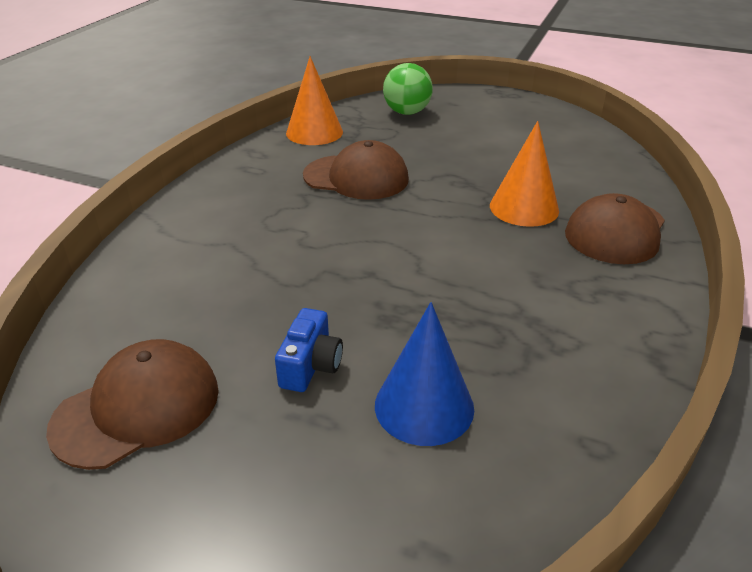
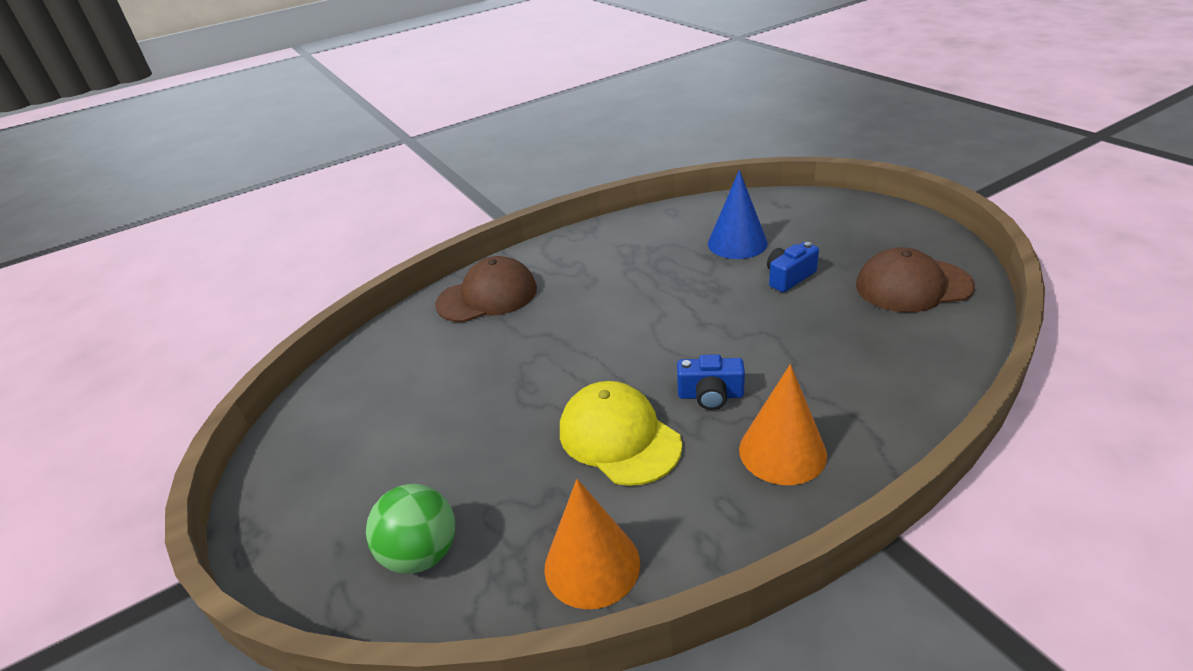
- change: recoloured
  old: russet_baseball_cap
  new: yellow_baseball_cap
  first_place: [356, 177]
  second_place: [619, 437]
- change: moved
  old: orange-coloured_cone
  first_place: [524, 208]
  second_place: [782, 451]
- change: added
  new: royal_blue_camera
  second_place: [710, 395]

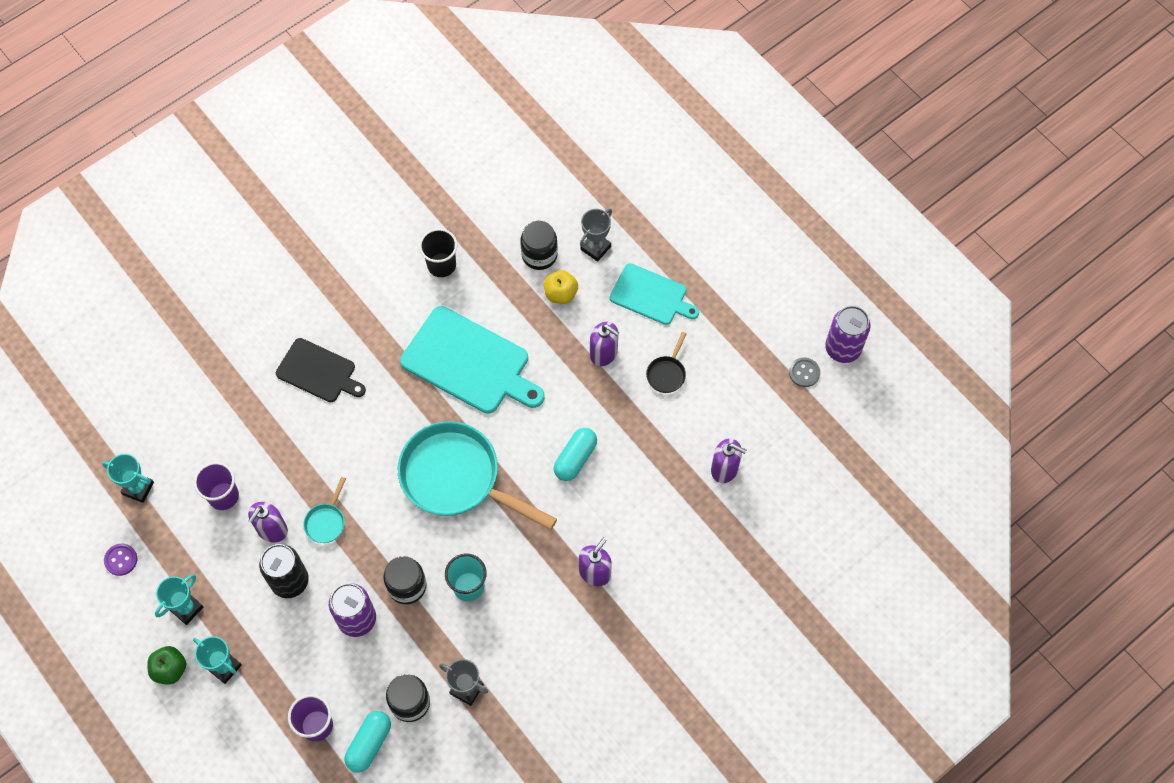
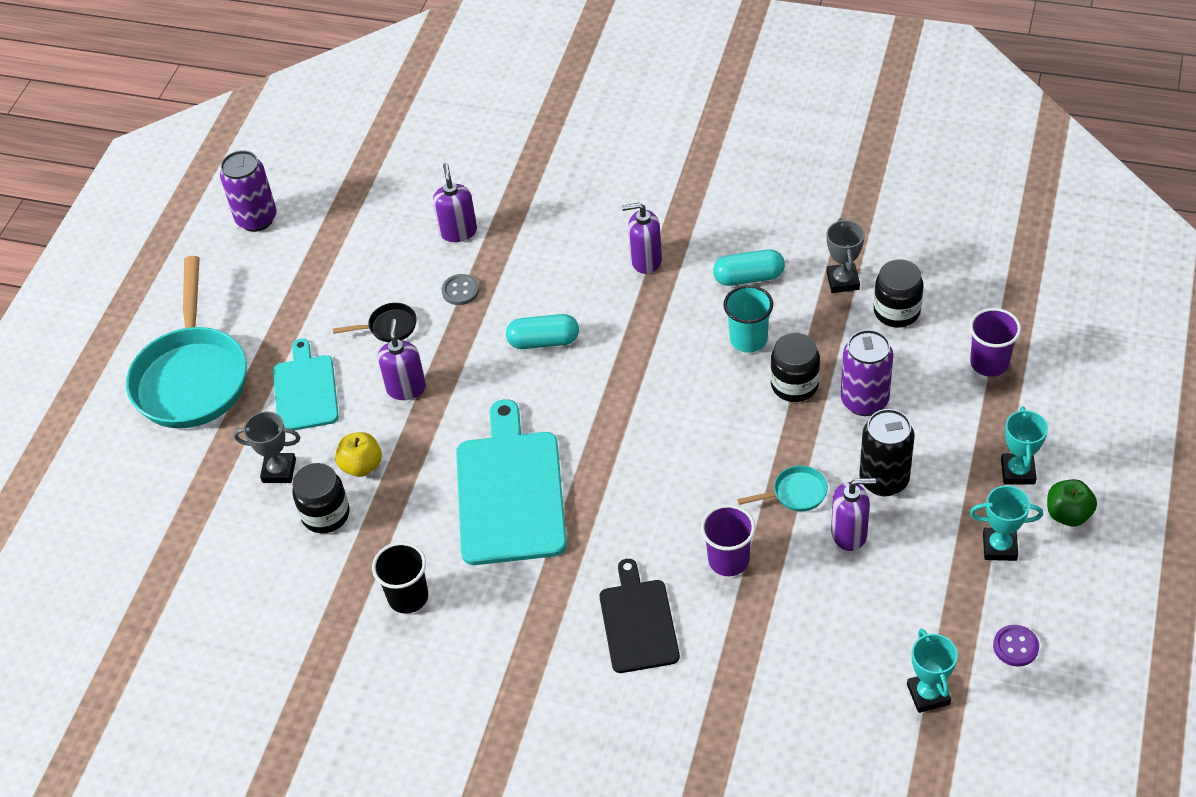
- change: moved
  old: royal_purple_cup
  first_place: [223, 496]
  second_place: [728, 560]
- change: moved
  old: turquoise_pill
  first_place: [369, 744]
  second_place: [748, 277]
- change: moved
  old: turquoise_pan
  first_place: [457, 478]
  second_place: [192, 377]
- change: moved
  old: gray_button
  first_place: [804, 373]
  second_place: [460, 291]

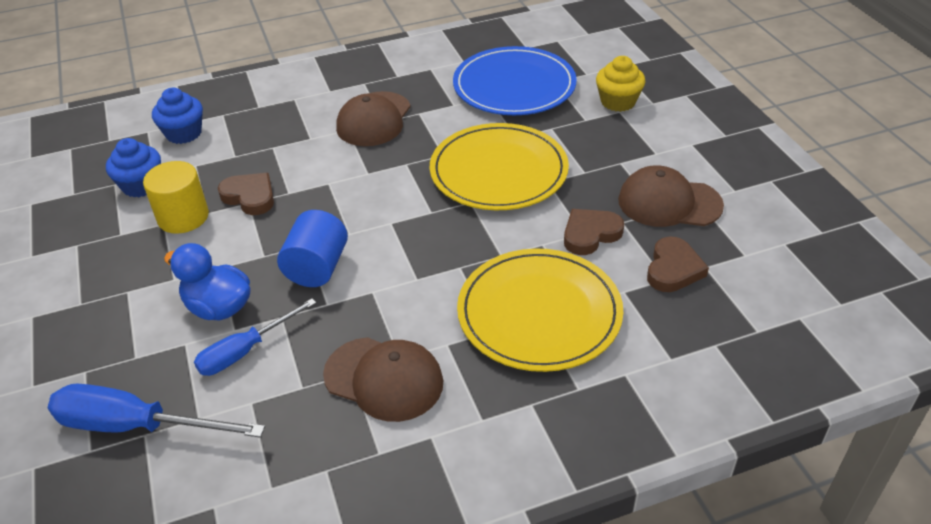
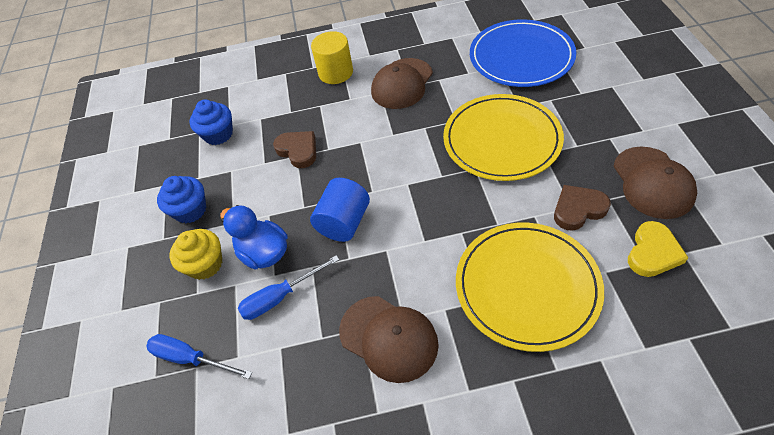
- change: resized
  old: royal_blue_hand_screwdriver
  first_place: [136, 426]
  second_place: [191, 358]
  factor: 0.66
- change: moved
  old: yellow_cylinder_shape
  first_place: [183, 217]
  second_place: [336, 73]
- change: moved
  old: royal_blue_muffin
  first_place: [184, 133]
  second_place: [190, 210]
- change: moved
  old: yellow_muffin
  first_place: [618, 102]
  second_place: [205, 264]
- change: turned
  old: russet_baseball_cap
  first_place: [669, 203]
  second_place: [652, 182]
  degrees: -120
- change: recoloured
  old: russet_heart
  new: yellow_heart
  first_place: [673, 269]
  second_place: [653, 252]

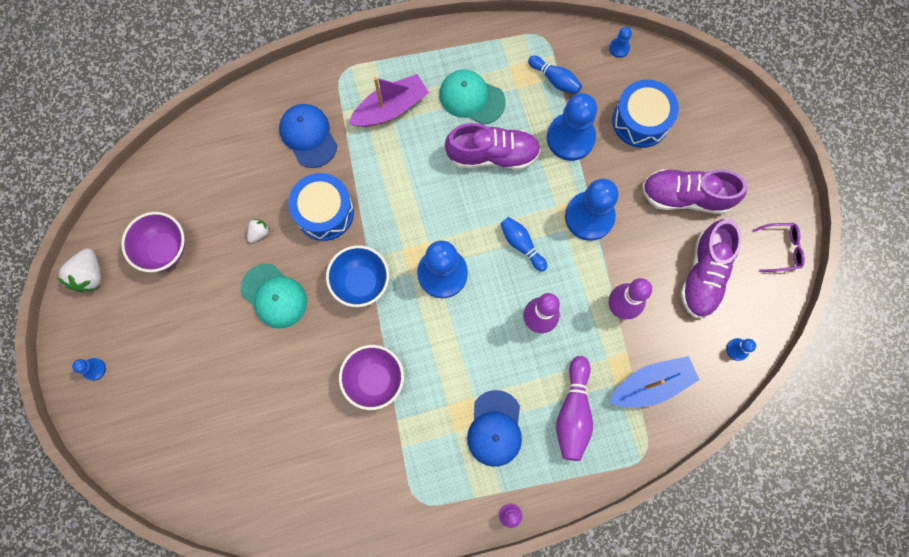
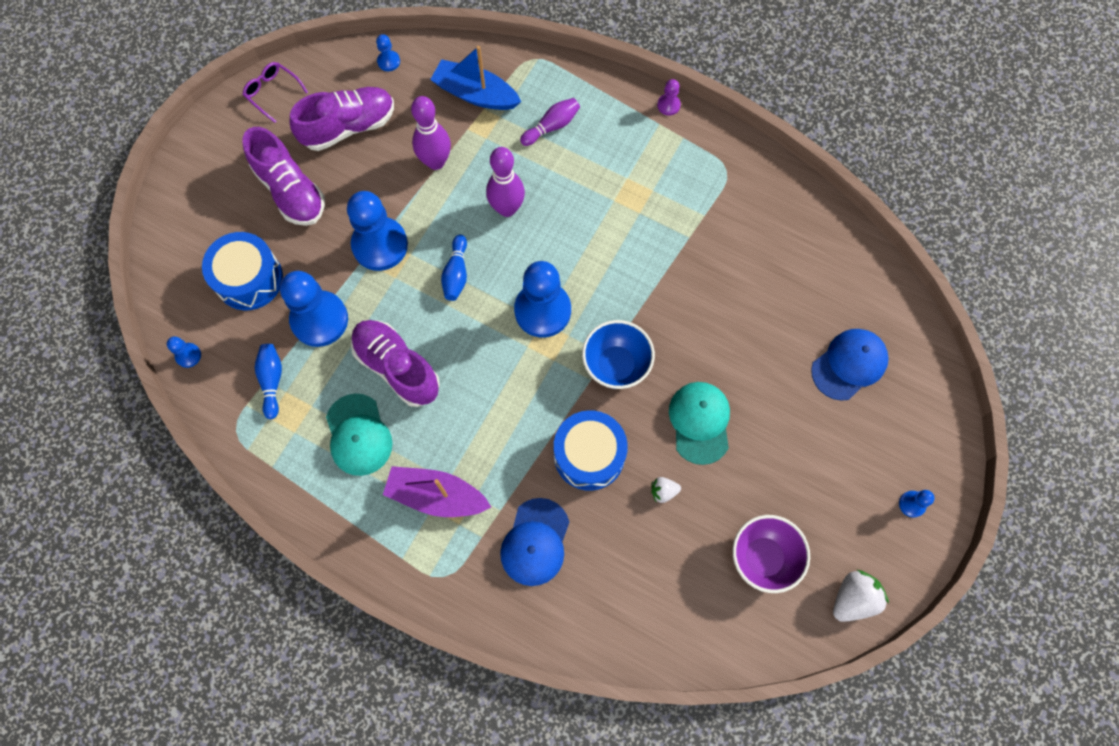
- change: removed
  old: royal_purple_deep_dish
  first_place: [374, 380]
- change: moved
  old: royal_blue_baseball_cap
  first_place: [495, 428]
  second_place: [849, 364]
- change: resized
  old: royal_purple_bowling_pin
  first_place: [573, 412]
  second_place: [552, 126]
  factor: 0.65

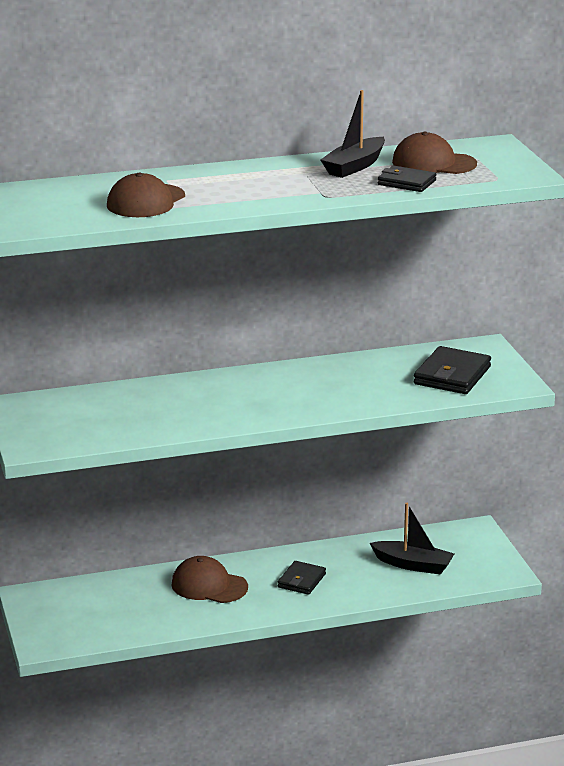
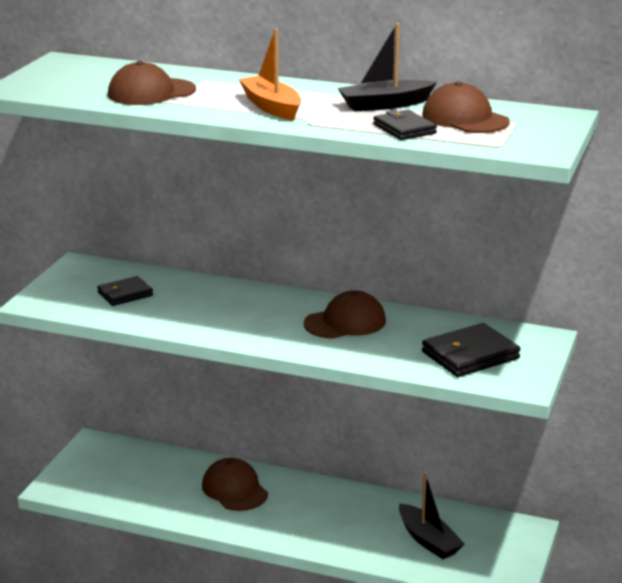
- change: moved
  old: jet-black_wallet
  first_place: [301, 580]
  second_place: [125, 294]
- change: added
  new: orange-coloured_toy_boat
  second_place: [271, 107]
- change: added
  new: russet_baseball_cap
  second_place: [345, 322]

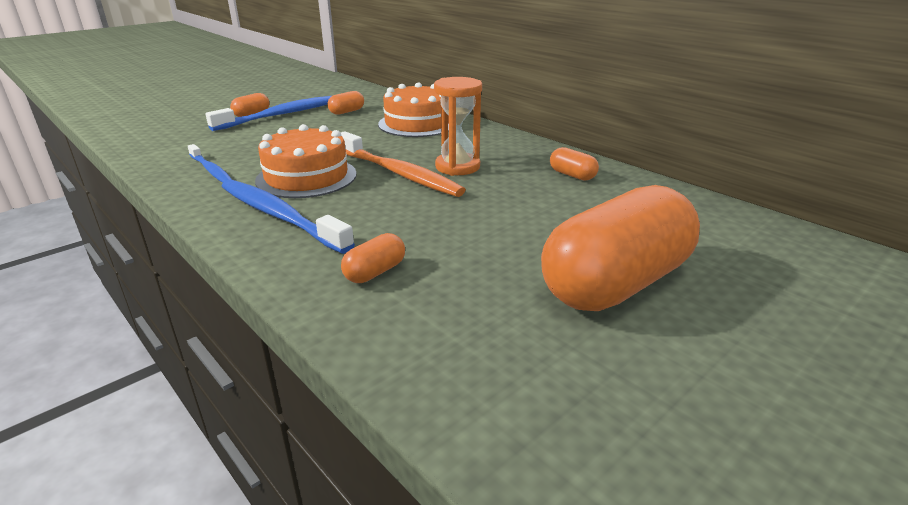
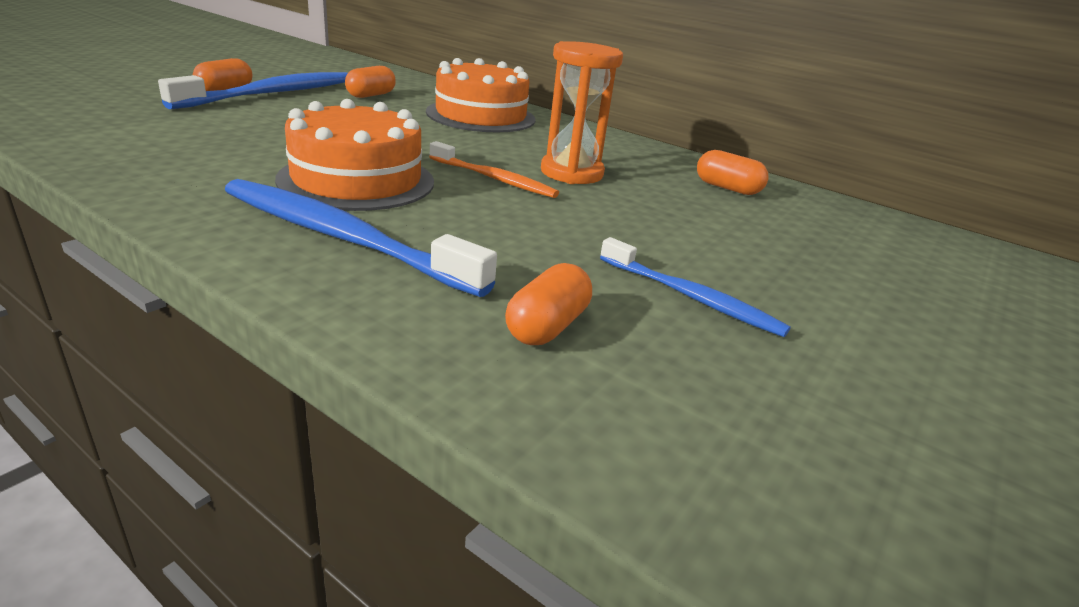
- change: moved
  old: royal_blue_dental_brush
  first_place: [211, 170]
  second_place: [690, 297]
- change: resized
  old: orange-coloured_dental_brush
  first_place: [398, 173]
  second_place: [493, 178]
  factor: 0.59
- change: removed
  old: orange-coloured_pill
  first_place: [616, 284]

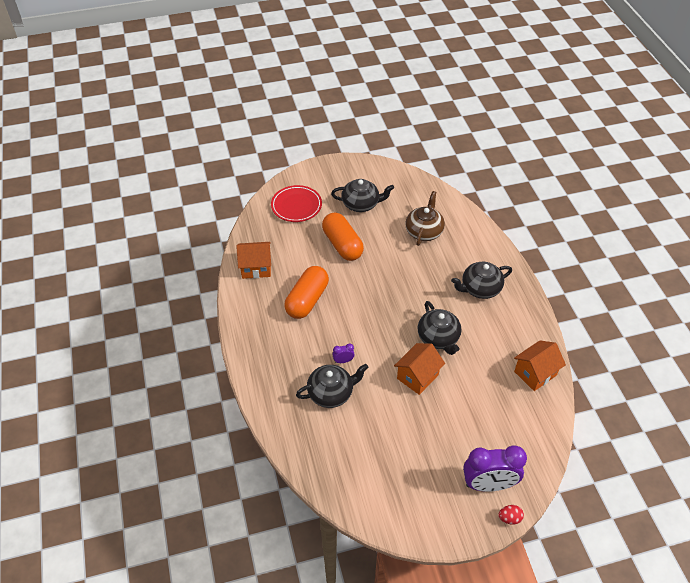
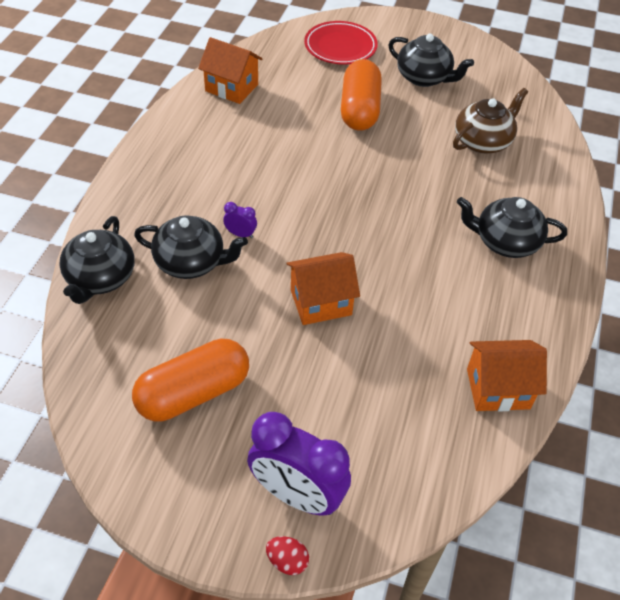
- change: moved
  old: orange-coloured_pill
  first_place: [307, 300]
  second_place: [193, 393]
- change: moved
  old: jet-black_tea_pot
  first_place: [438, 338]
  second_place: [100, 278]

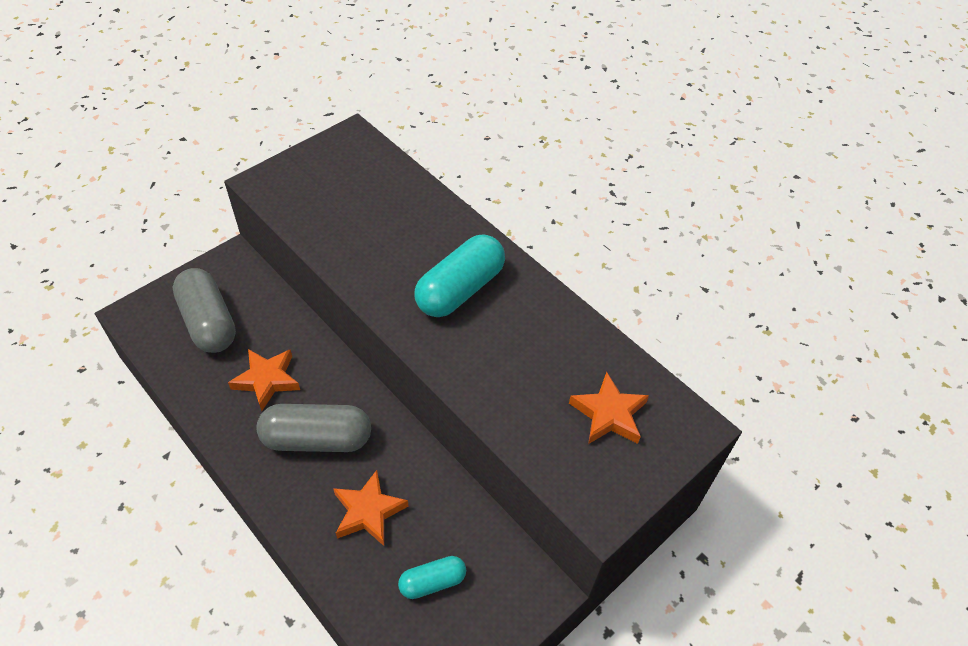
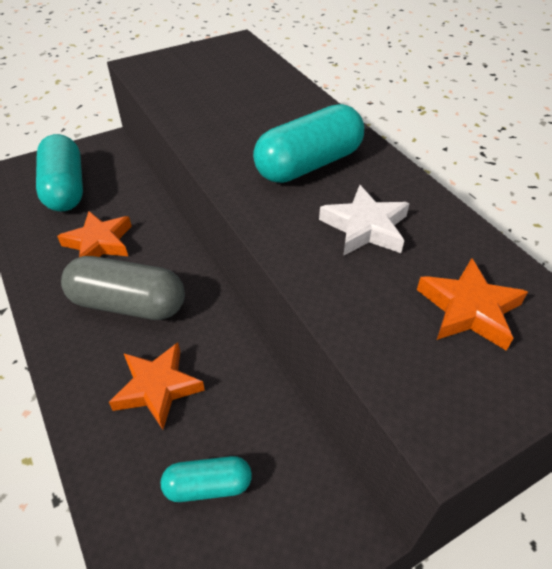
- change: recoloured
  old: gray_pill
  new: turquoise_pill
  first_place: [208, 322]
  second_place: [65, 188]
- change: added
  new: white_five-pointed_star
  second_place: [365, 227]

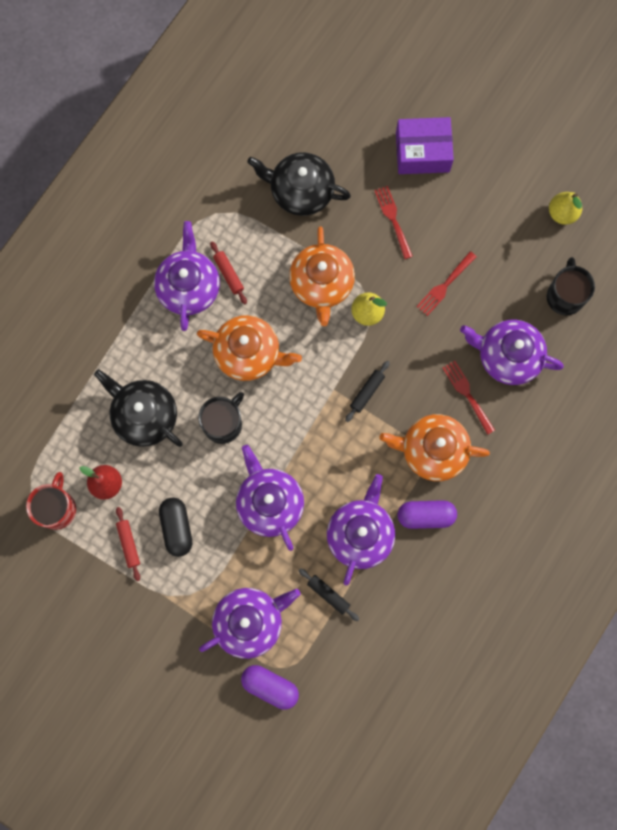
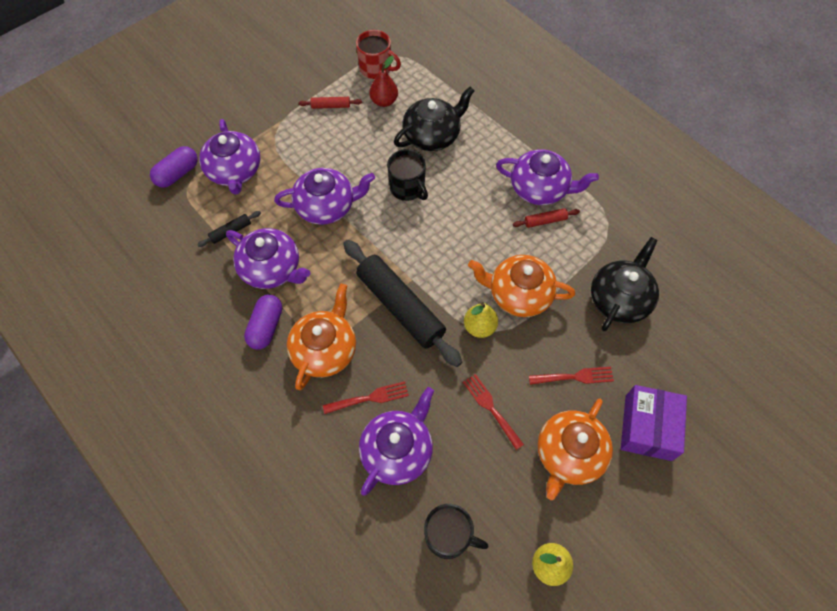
- change: removed
  old: jet-black_pill
  first_place: [177, 528]
- change: moved
  old: orange-coloured_tea_pot
  first_place: [248, 353]
  second_place: [569, 454]
- change: resized
  old: jet-black_dough_roller
  first_place: [367, 392]
  second_place: [400, 307]
  factor: 2.39

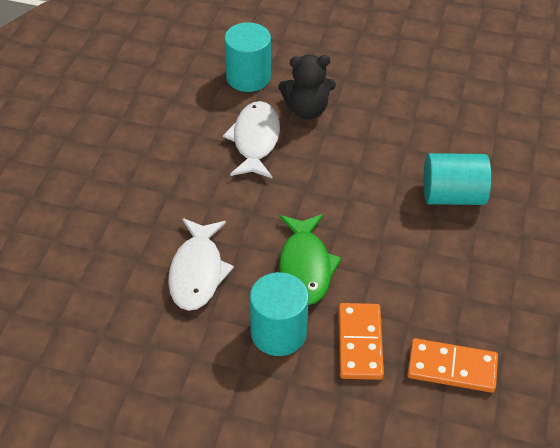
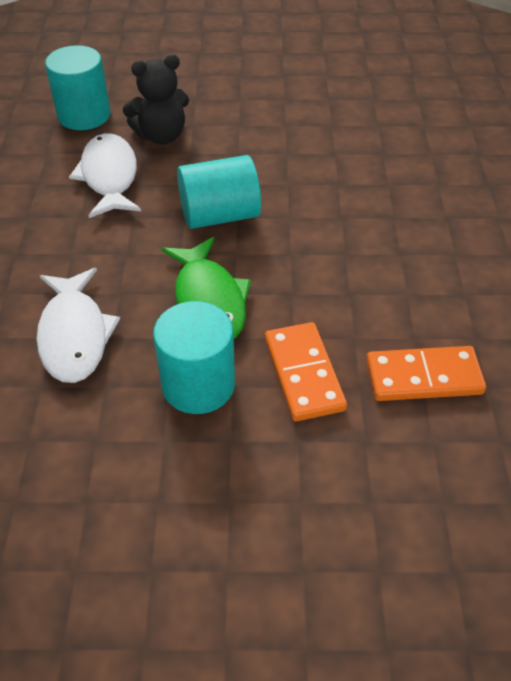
- change: moved
  old: turquoise_cylinder_shape
  first_place: [452, 196]
  second_place: [219, 215]

